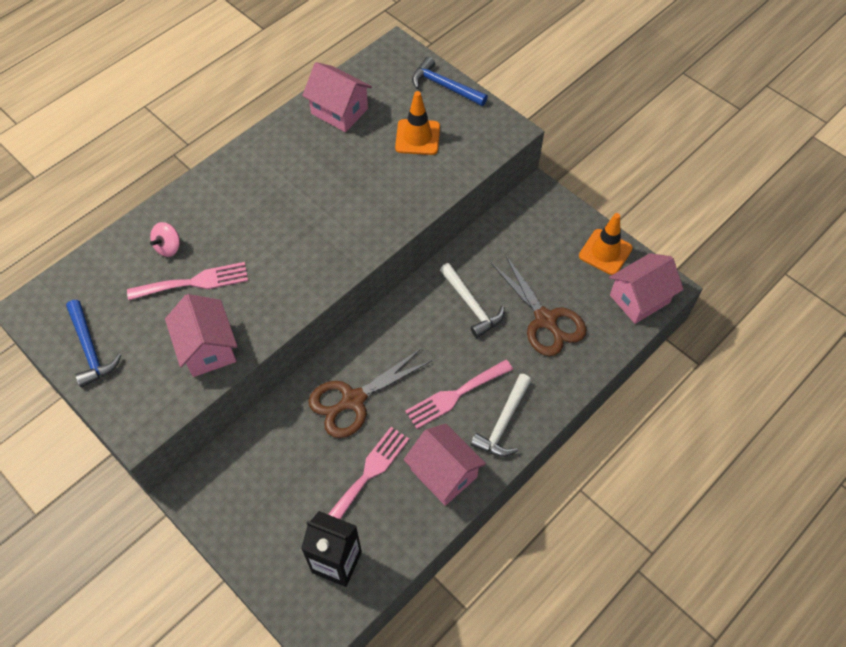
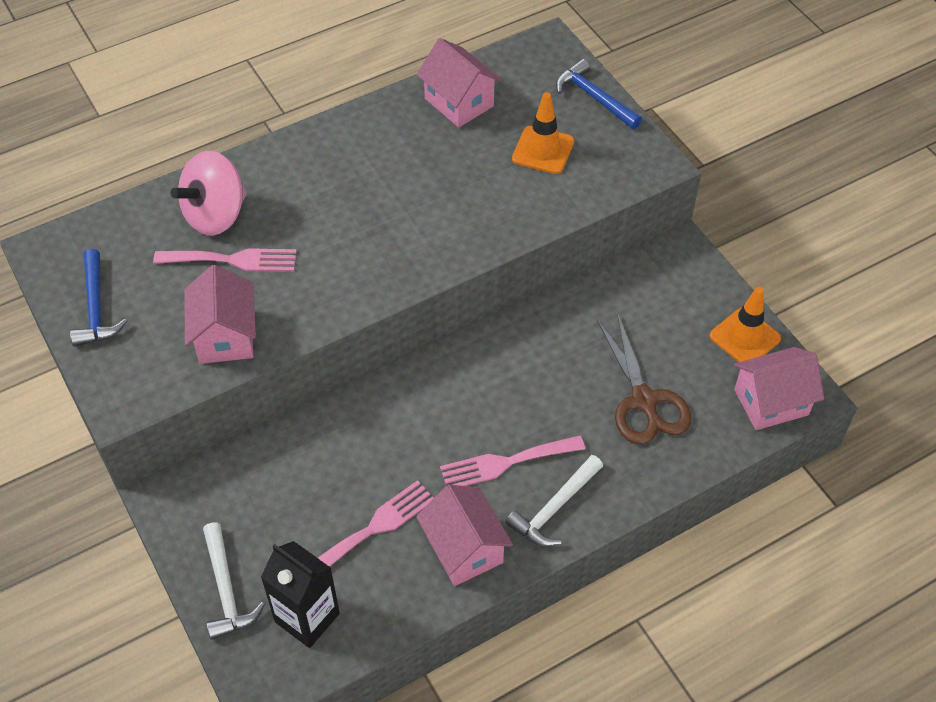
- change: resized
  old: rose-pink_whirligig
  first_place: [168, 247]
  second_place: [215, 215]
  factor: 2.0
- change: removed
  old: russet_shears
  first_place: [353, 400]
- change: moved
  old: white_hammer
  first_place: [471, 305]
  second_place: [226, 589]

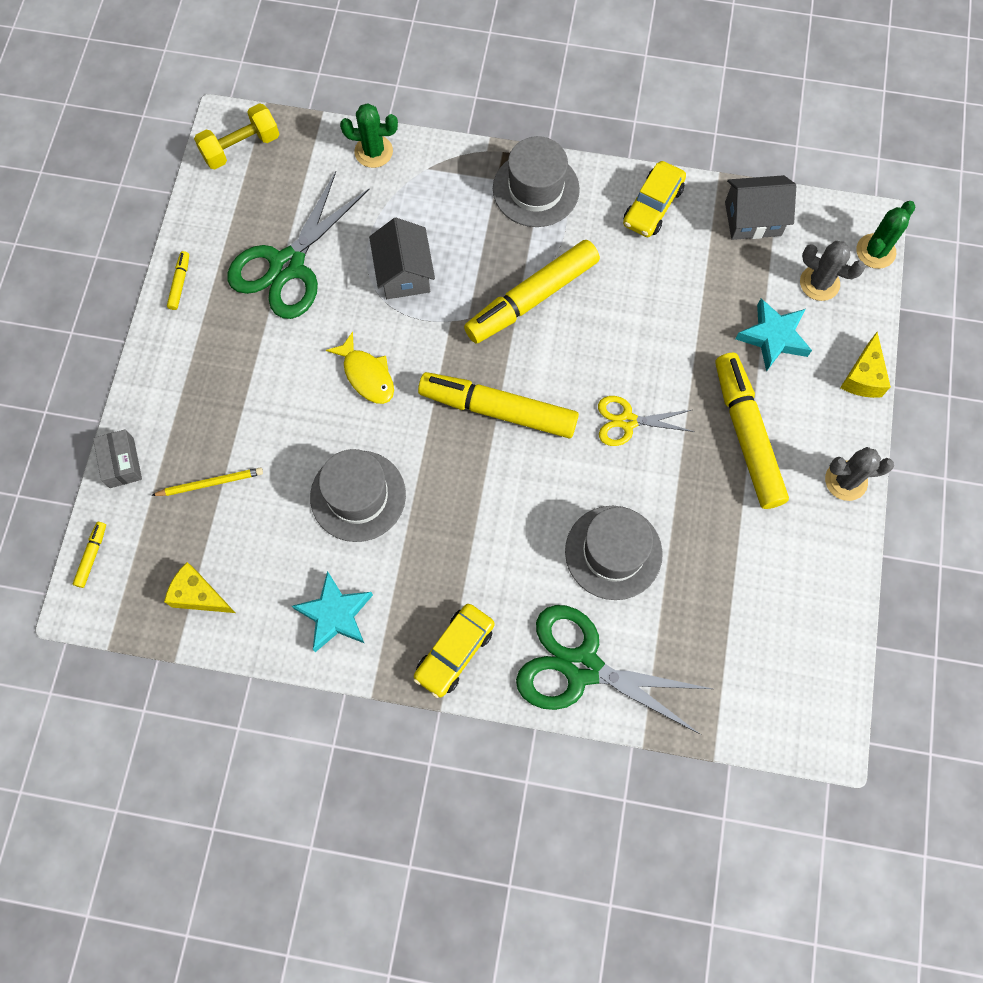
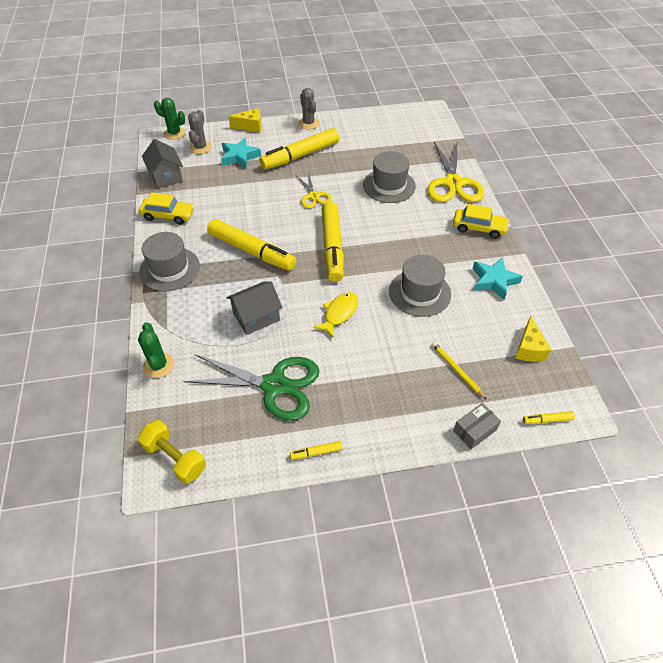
- change: recoloured
  old: green_shears
  new: yellow_shears
  first_place: [582, 667]
  second_place: [453, 183]

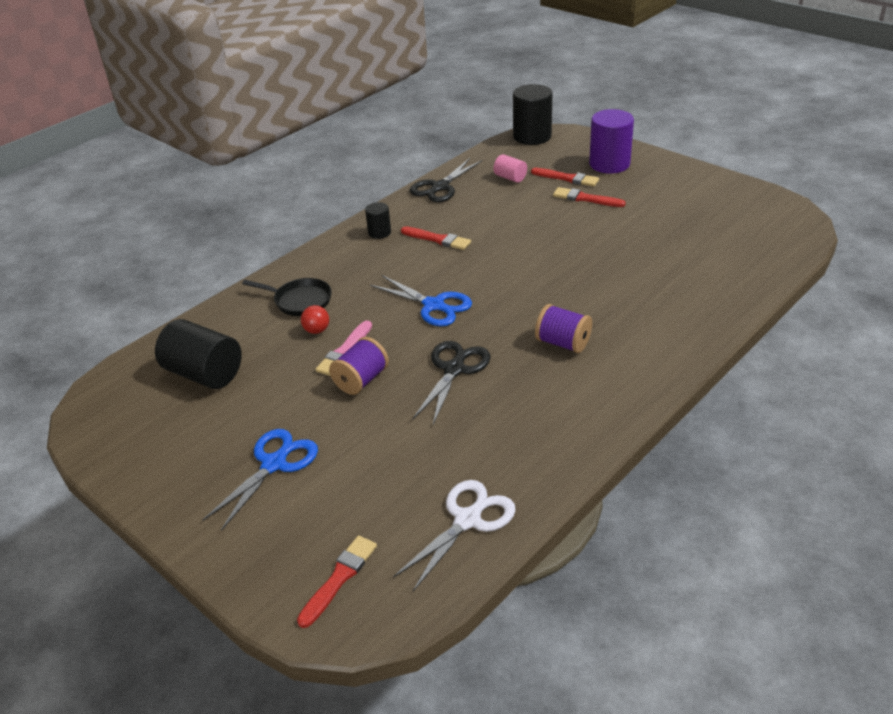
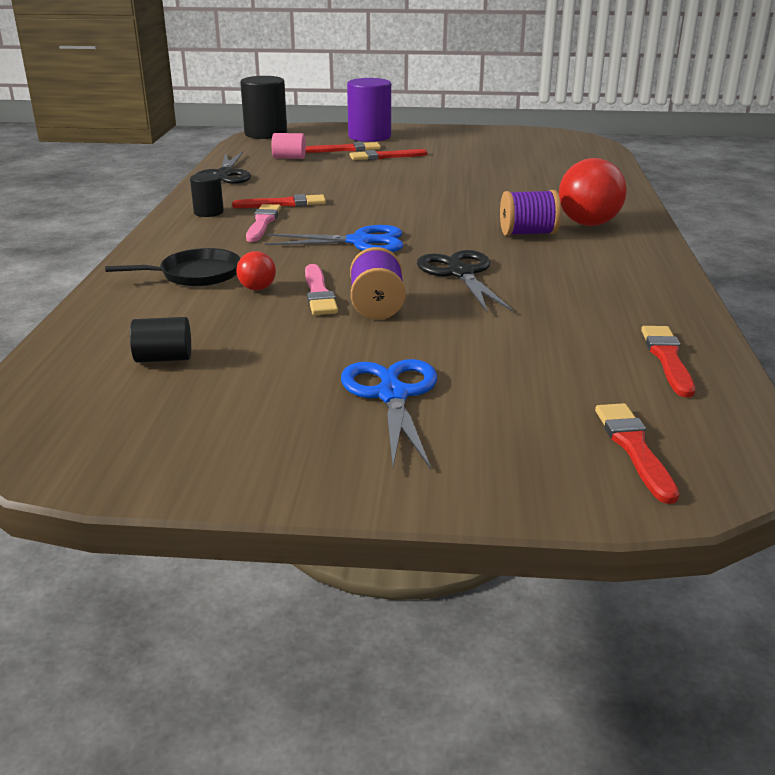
- change: resized
  old: jet-black_cylinder_shape
  first_place: [204, 374]
  second_place: [164, 358]
  factor: 0.53
- change: replaced
  old: white_shears
  new: crimson_brush
  first_place: [468, 519]
  second_place: [667, 358]
- change: added
  new: rose-pink_brush
  second_place: [262, 223]
- change: added
  new: crimson_play_ball
  second_place: [588, 224]

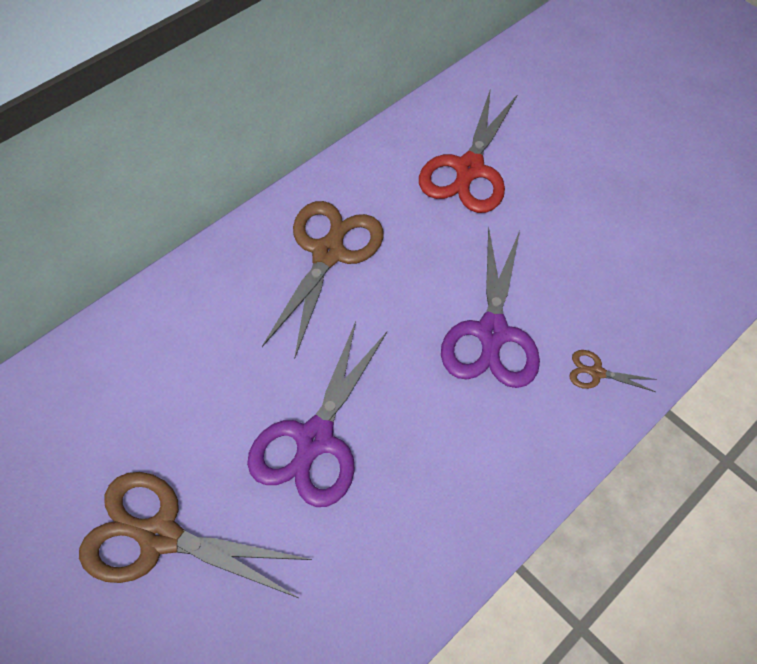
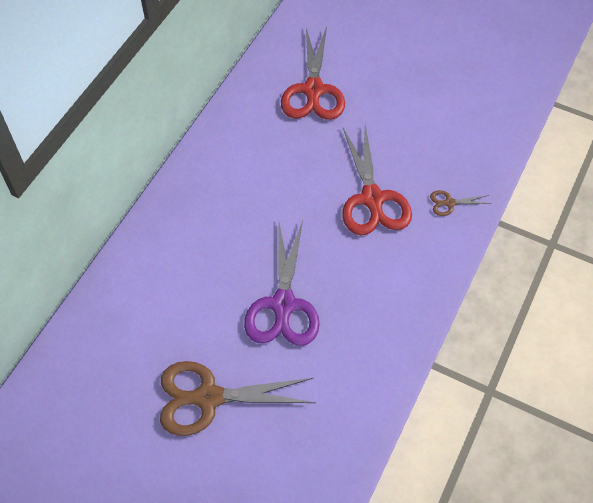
- change: removed
  old: russet_shears
  first_place: [328, 253]
- change: recoloured
  old: royal_purple_shears
  new: crimson_shears
  first_place: [492, 333]
  second_place: [372, 199]

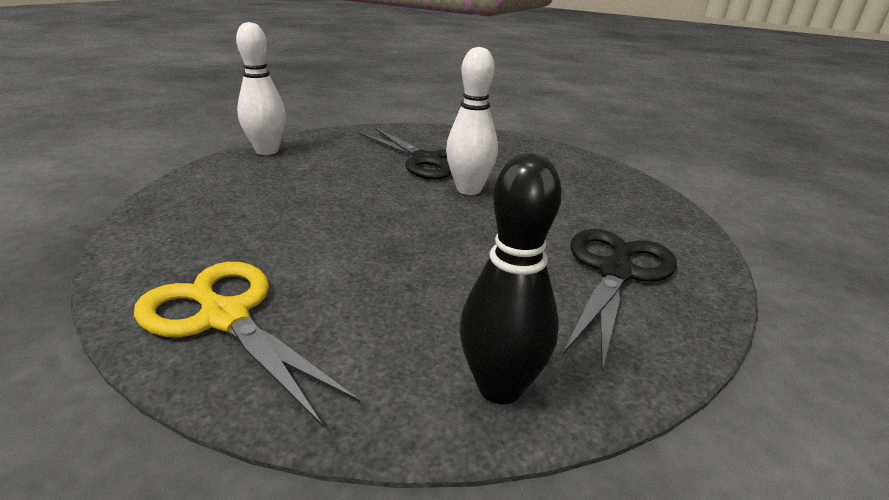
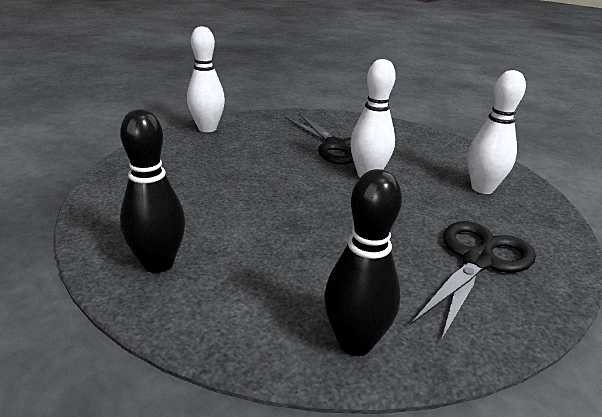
- change: replaced
  old: yellow_shears
  new: jet-black_bowling_pin
  first_place: [225, 317]
  second_place: [158, 264]
- change: added
  new: white_bowling_pin
  second_place: [482, 188]

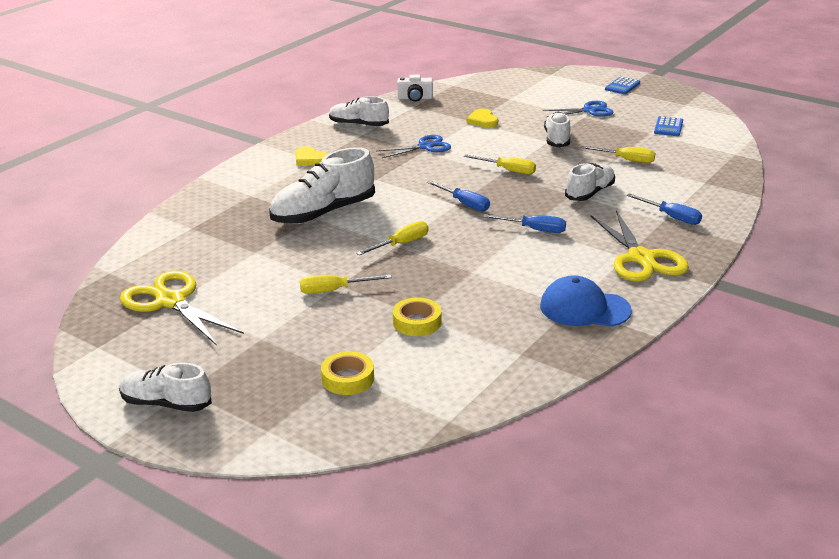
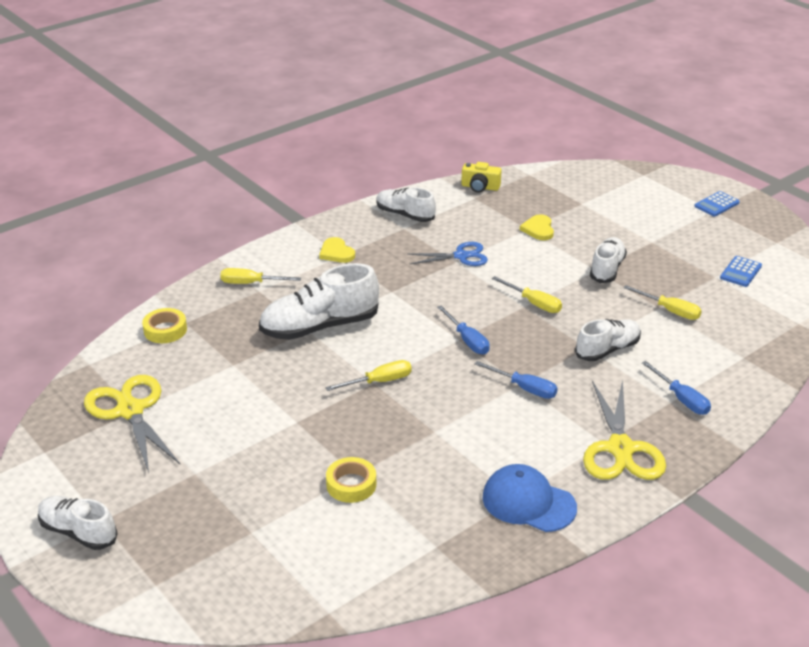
- change: moved
  old: yellow_hand_screwdriver
  first_place: [334, 290]
  second_place: [251, 283]
- change: moved
  old: yellow_sticky_tape
  first_place: [348, 378]
  second_place: [165, 330]
- change: recoloured
  old: white_camera
  new: yellow_camera
  first_place: [415, 98]
  second_place: [480, 187]
- change: removed
  old: royal_blue_shears
  first_place: [589, 111]

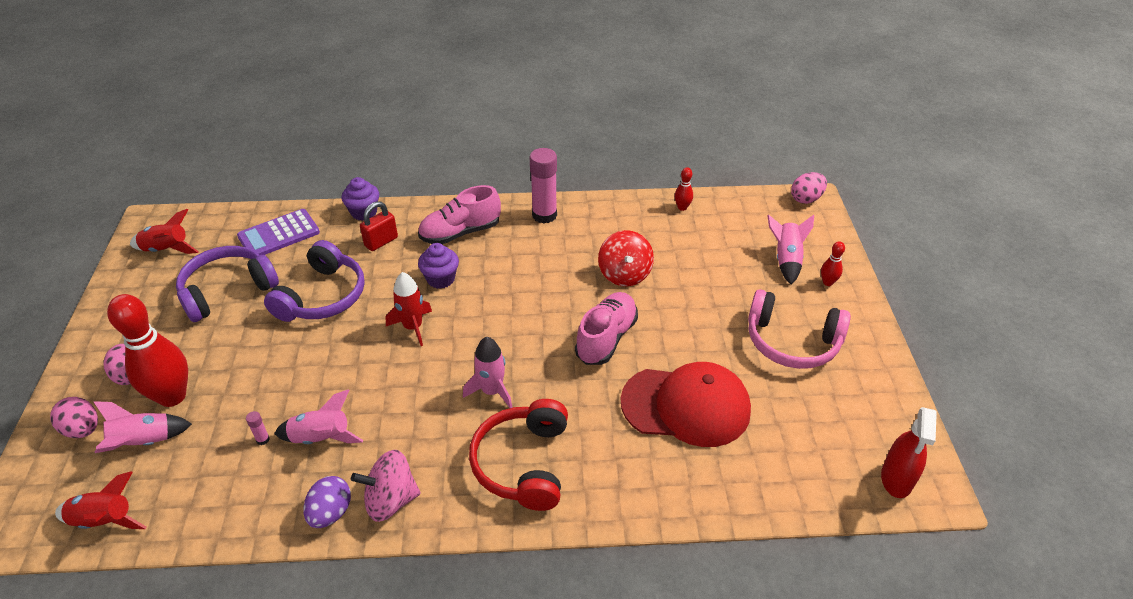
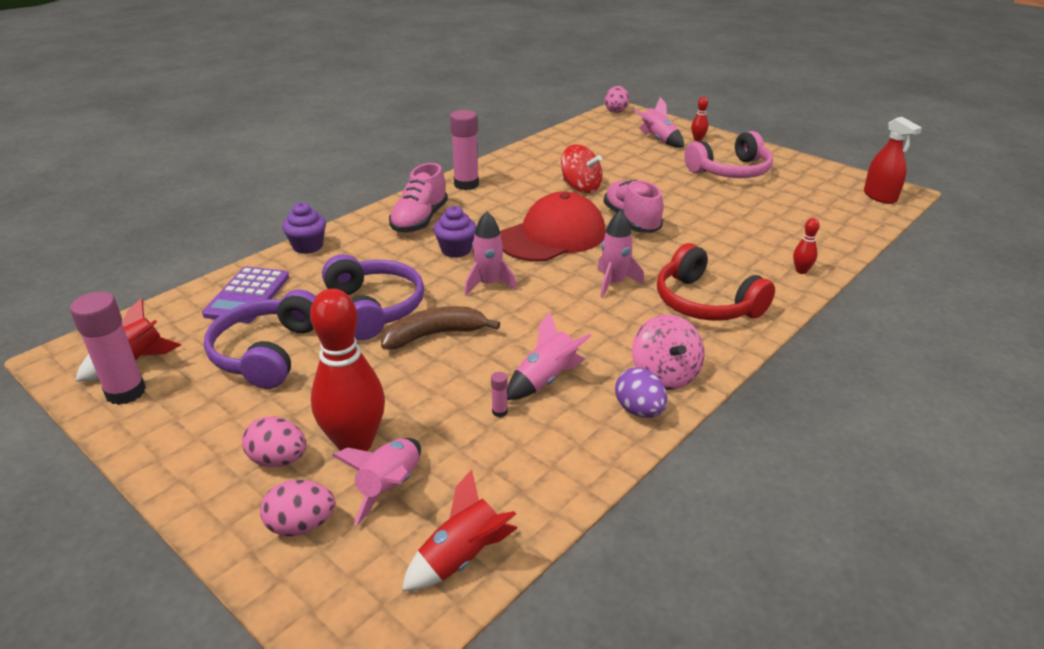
- change: turned
  old: rose-pink_whirligig
  first_place: [391, 500]
  second_place: [665, 375]
  degrees: -45
- change: removed
  old: crimson_padlock
  first_place: [381, 242]
- change: recoloured
  old: crimson_rocket
  new: rose-pink_rocket
  first_place: [413, 327]
  second_place: [488, 284]
- change: moved
  old: crimson_baseball_cap
  first_place: [686, 406]
  second_place: [552, 236]
- change: moved
  old: crimson_bowling_pin
  first_place: [682, 207]
  second_place: [801, 271]
- change: added
  new: rose-pink_stick_of_glue
  second_place: [126, 392]
- change: added
  new: russet_banana
  second_place: [434, 335]

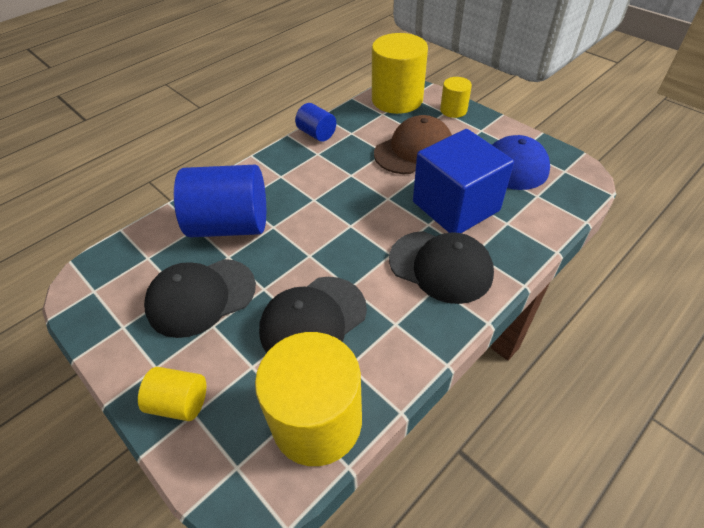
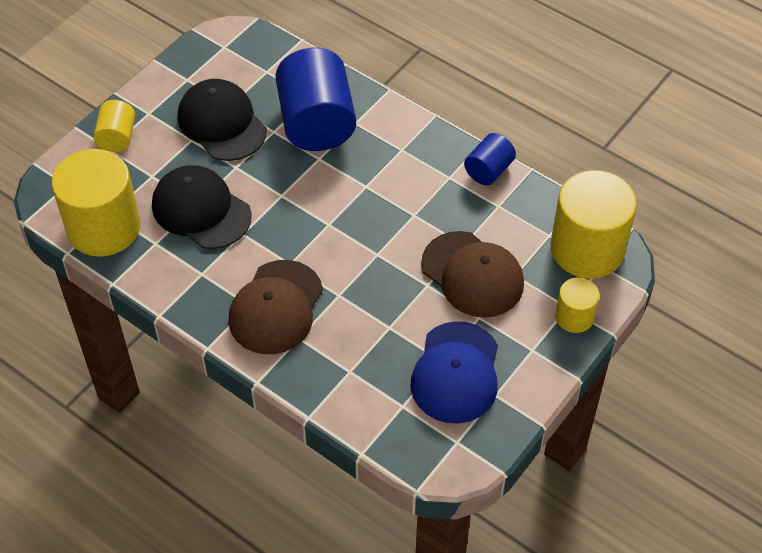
- change: recoloured
  old: jet-black_baseball_cap
  new: russet_baseball_cap
  first_place: [440, 266]
  second_place: [276, 307]
- change: removed
  old: royal_blue_block
  first_place: [455, 206]

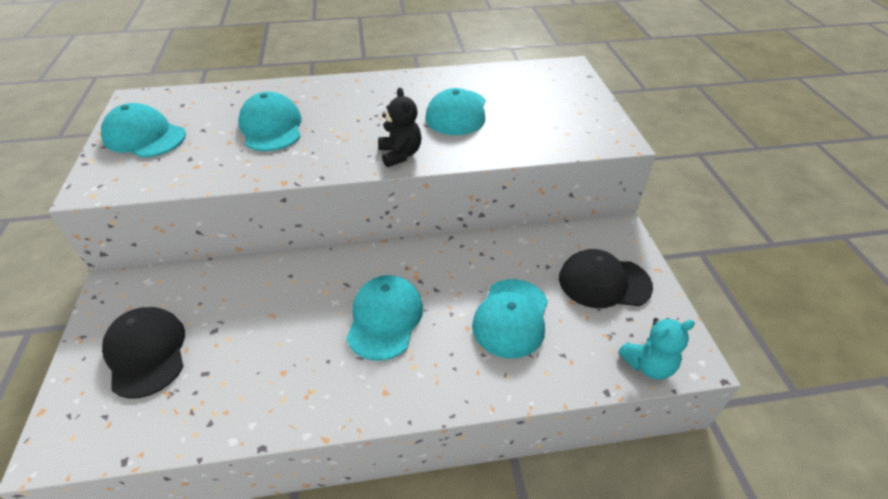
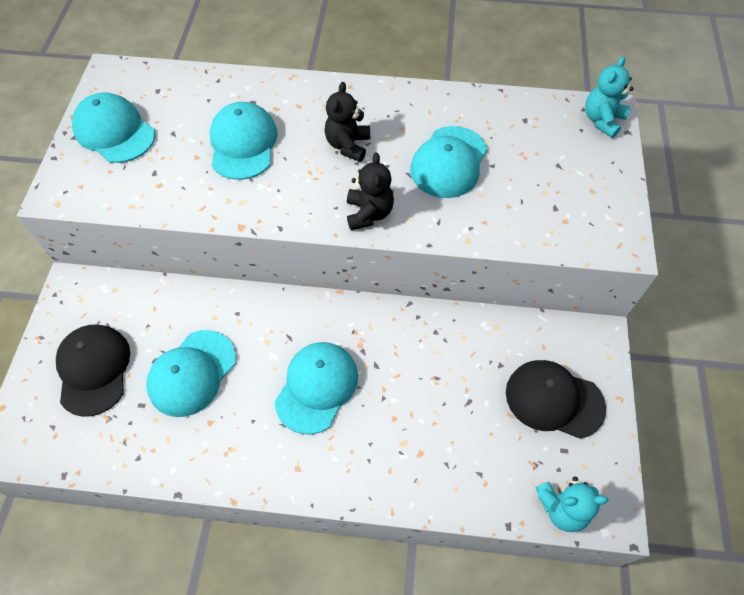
- change: moved
  old: turquoise_baseball_cap
  first_place: [511, 318]
  second_place: [192, 373]
- change: added
  new: jet-black_stuffed_bear
  second_place: [348, 145]
- change: added
  new: turquoise_stuffed_bear
  second_place: [602, 120]

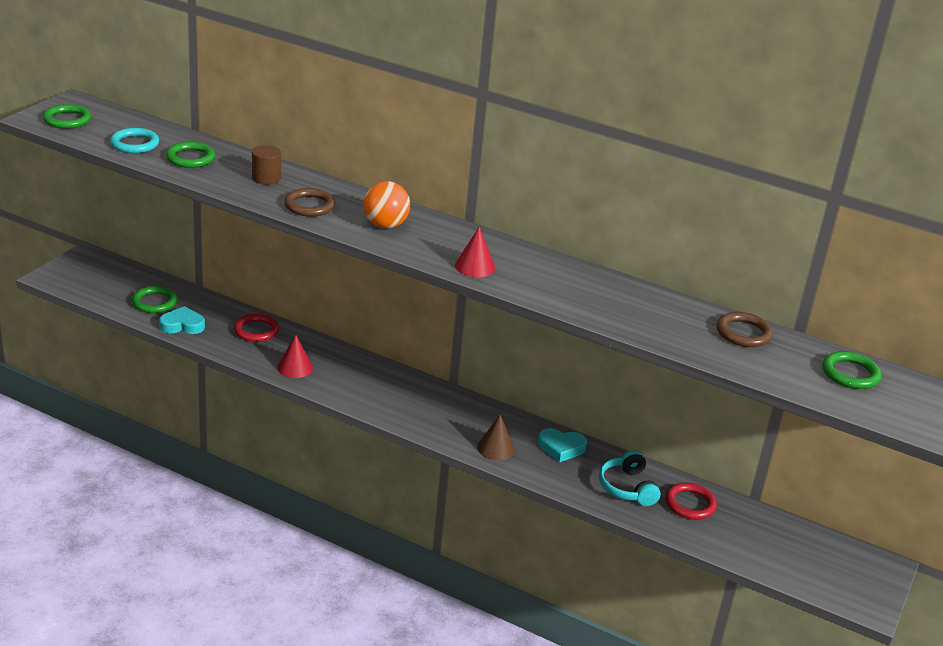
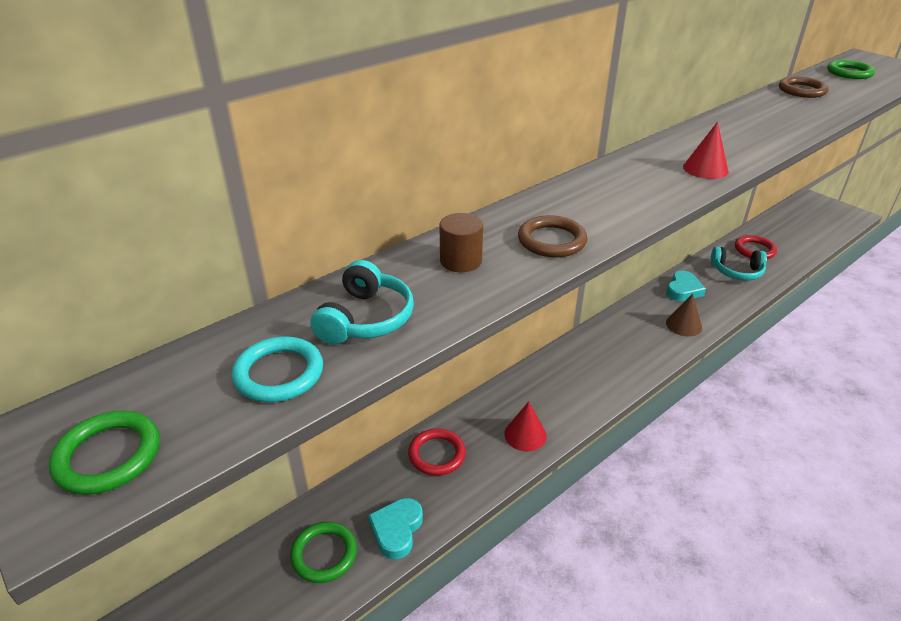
- change: replaced
  old: green_ring
  new: turquoise_headset
  first_place: [190, 158]
  second_place: [366, 319]
- change: removed
  old: orange-coloured_play_ball
  first_place: [385, 225]

